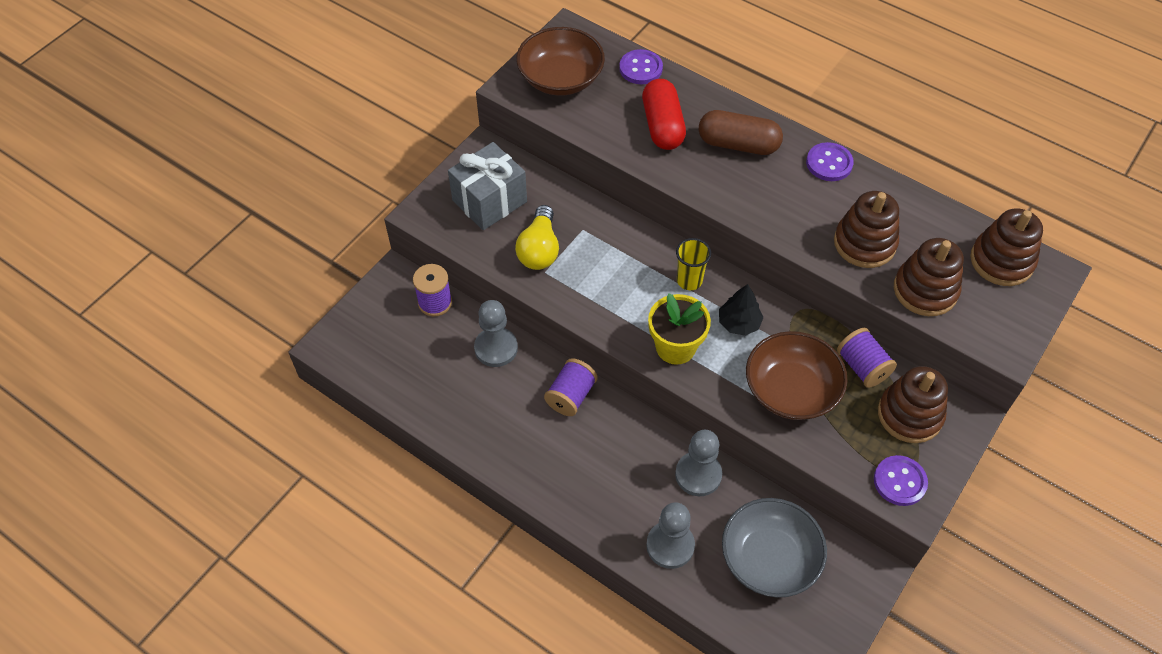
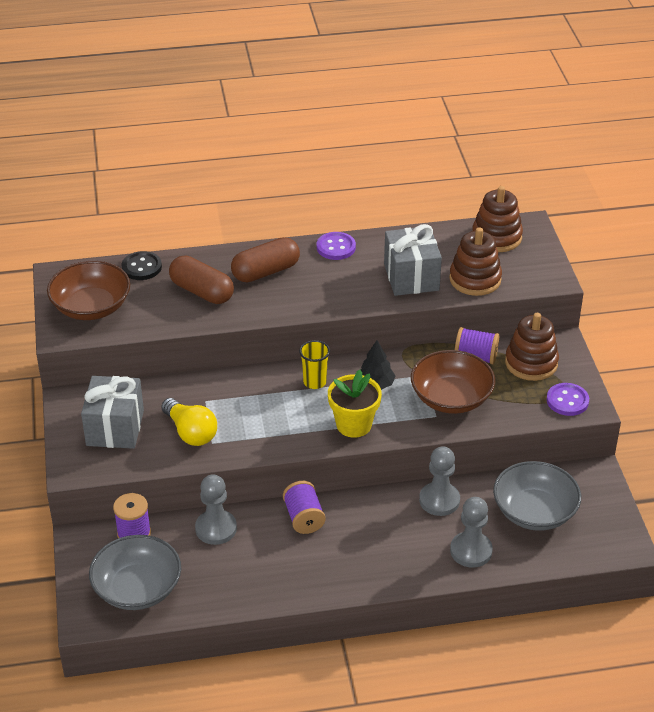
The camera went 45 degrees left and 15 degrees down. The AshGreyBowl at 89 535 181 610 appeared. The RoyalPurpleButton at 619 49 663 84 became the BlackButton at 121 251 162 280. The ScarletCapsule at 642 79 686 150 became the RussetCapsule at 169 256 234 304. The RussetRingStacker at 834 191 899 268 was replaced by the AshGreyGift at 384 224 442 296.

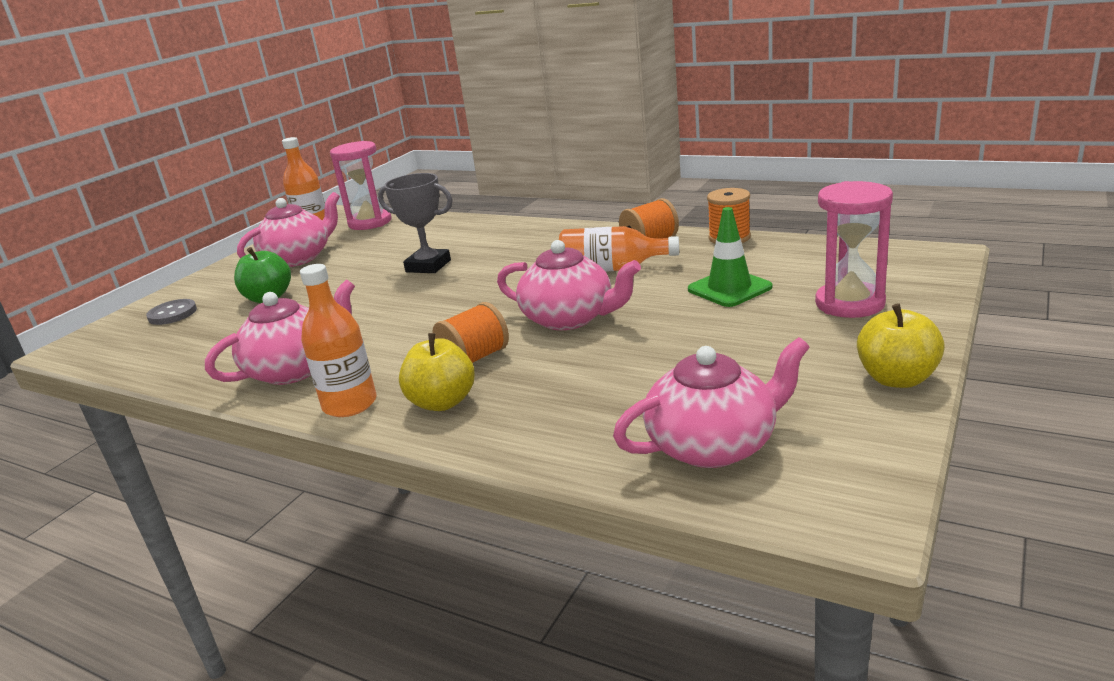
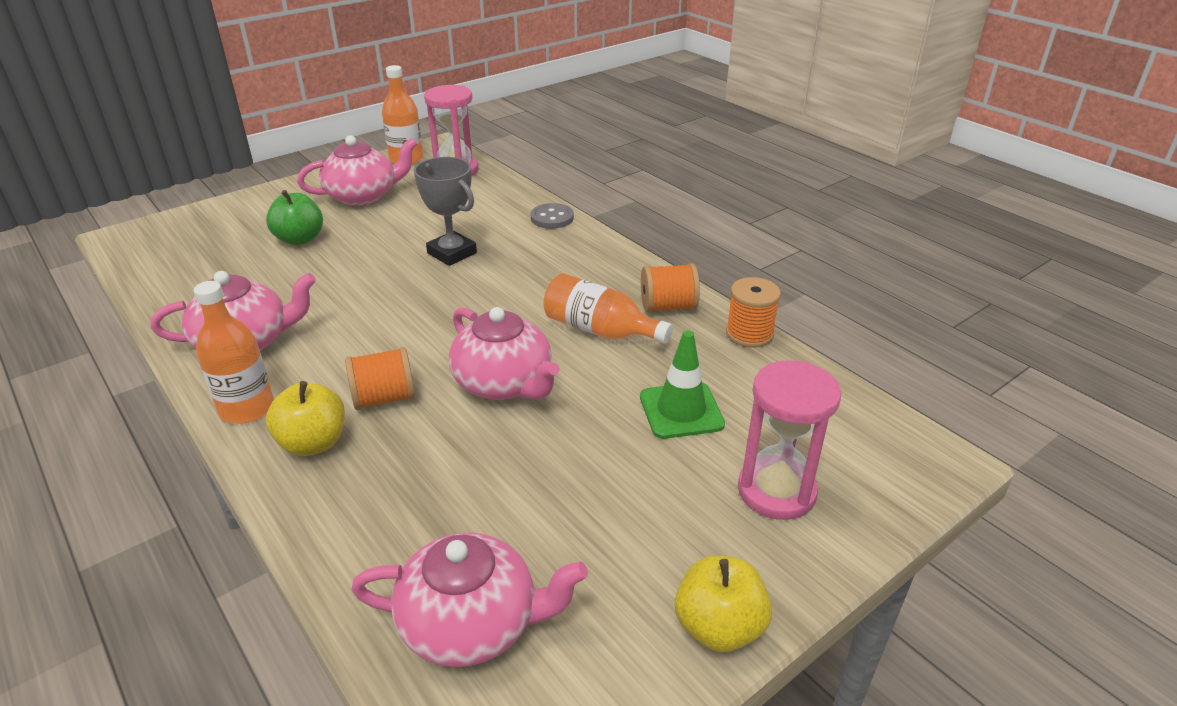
The camera went 20 degrees right and 10 degrees up. The AshGreyButton moved from 146 299 197 325 to 530 203 574 229.

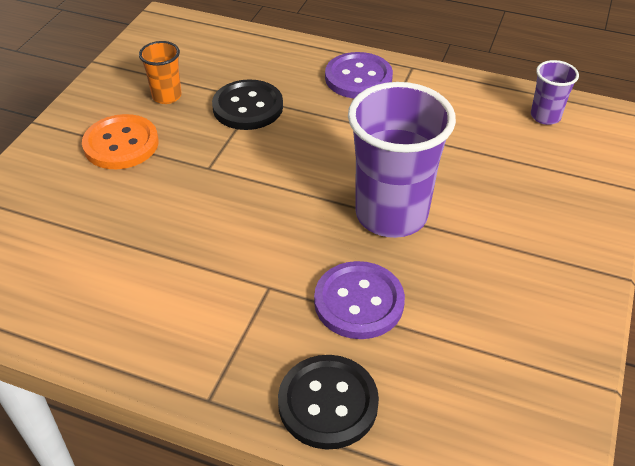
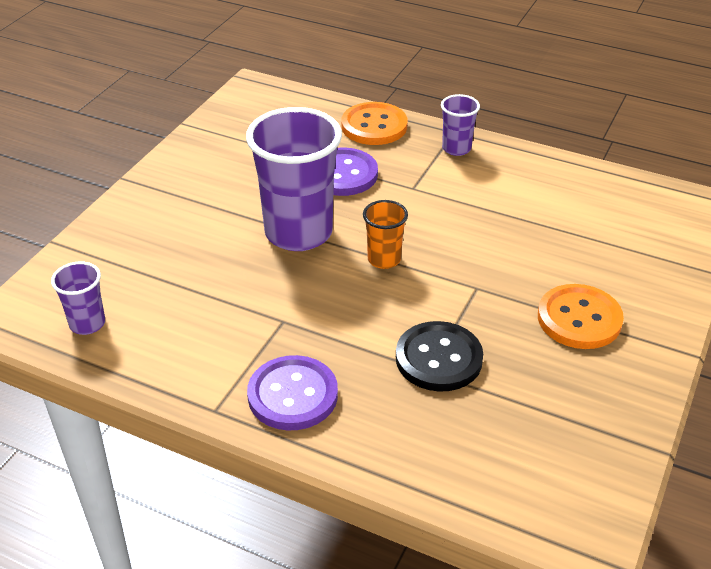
The camera went 175 degrees left and 5 degrees down. The BlackButton at 278 355 379 450 became the OrangeColouredButton at 341 102 408 145. The OrangeColouredCup moved from 139 41 182 104 to 363 200 408 269. The RoyalPurpleCup at 441 94 480 156 appeared.

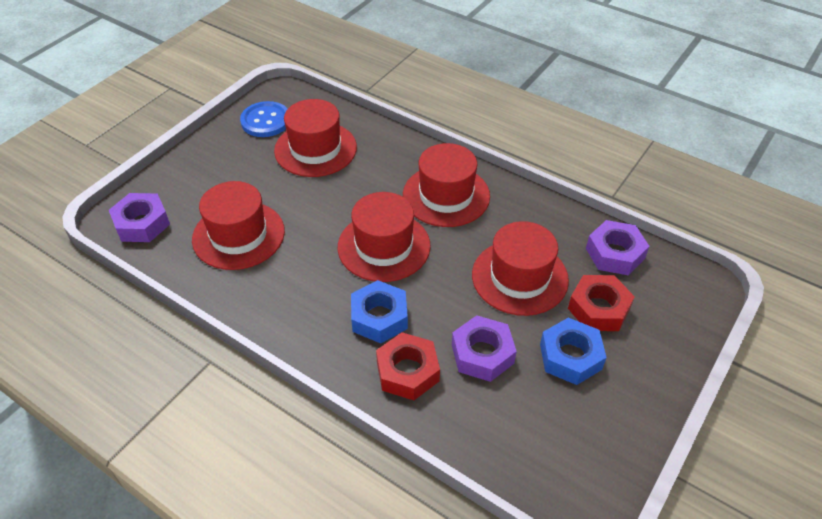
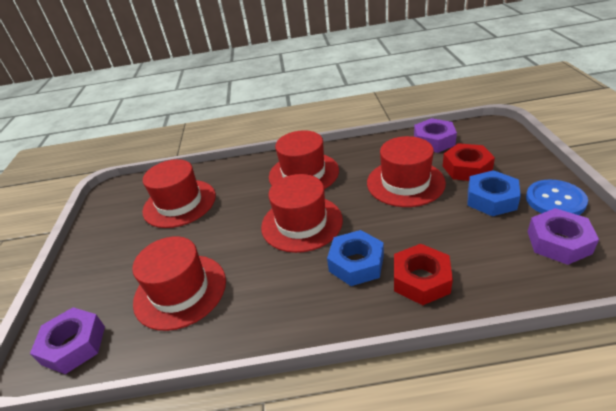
The camera went 35 degrees left and 10 degrees down. The CobaltButton moved from 240 101 287 137 to 526 180 588 215. The RoyalPurpleHexagonNut moved from 452 315 517 382 to 527 208 599 265.

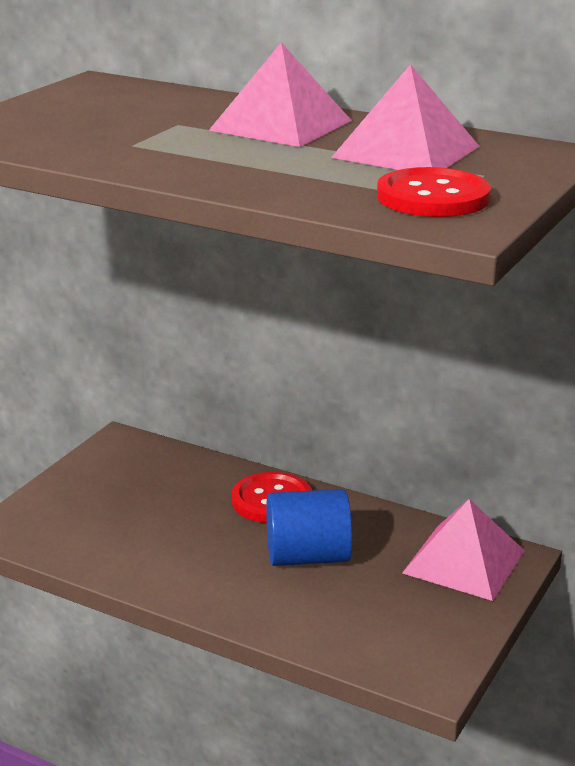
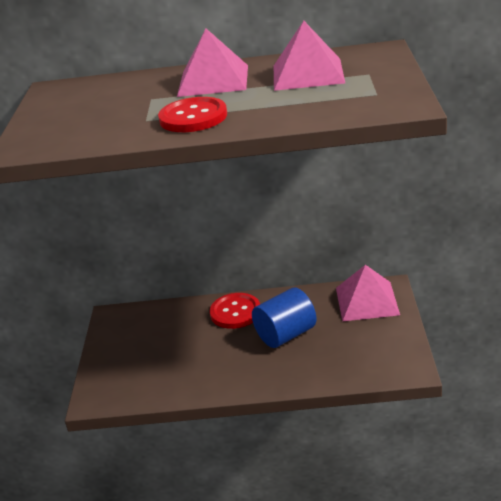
The camera went 25 degrees left and 5 degrees up. The ScarletButton moved from 377 167 491 217 to 158 97 227 132.

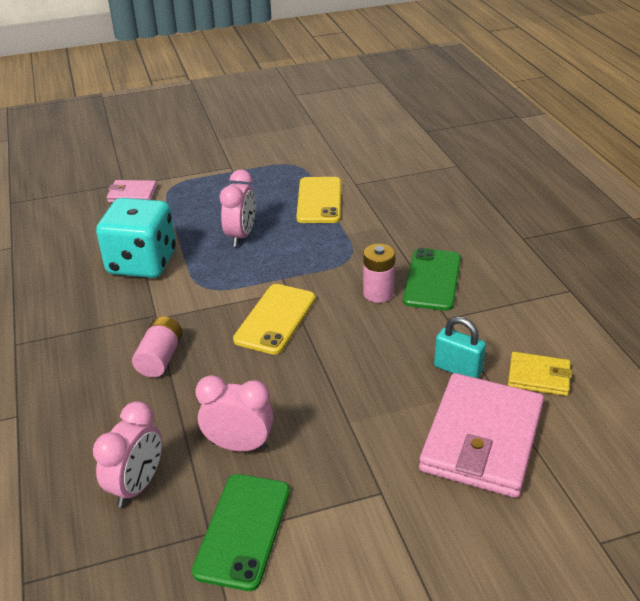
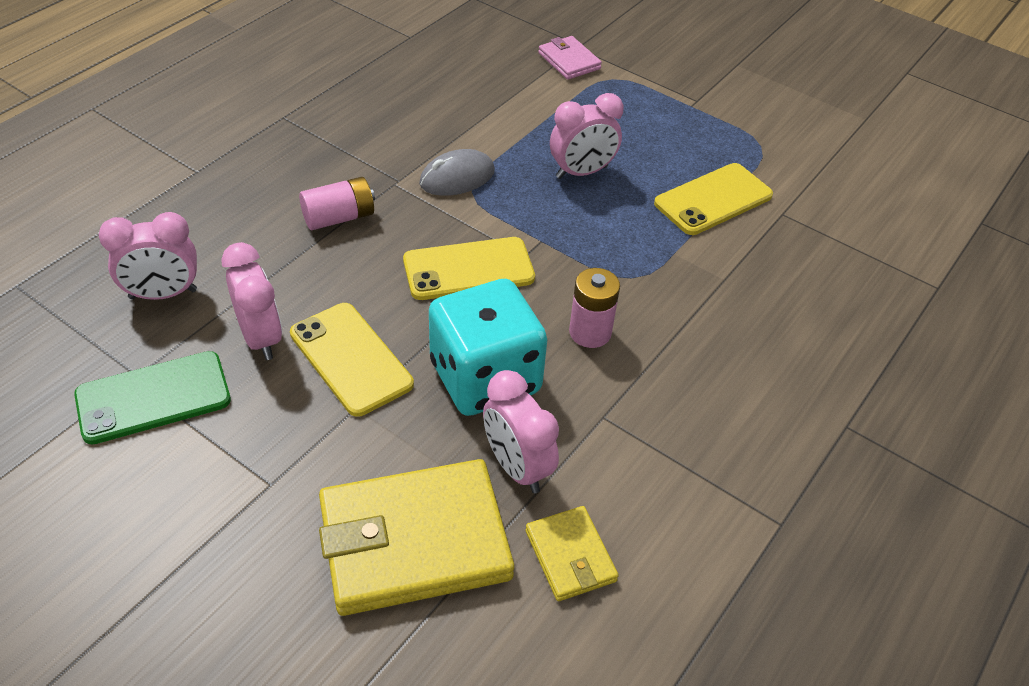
The camera went 50 degrees right and 10 degrees up. The BrightYellowMobilePhone at 290 303 414 417 appeared. The RosyBillfold at 419 373 544 498 became the BrightYellowBillfold at 319 459 514 616. The AshGreyMouse at 419 149 495 196 appeared. The TurquoiseDie moved from 96 198 176 278 to 429 279 547 416. The TurquoiseLock at 434 316 486 378 was replaced by the RosyAlarmClock at 483 370 559 493. The GreenMobilePhone at 403 248 461 311 disappeared.

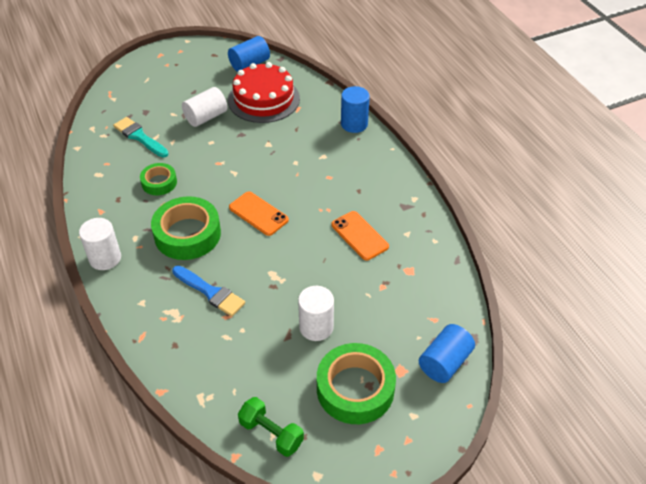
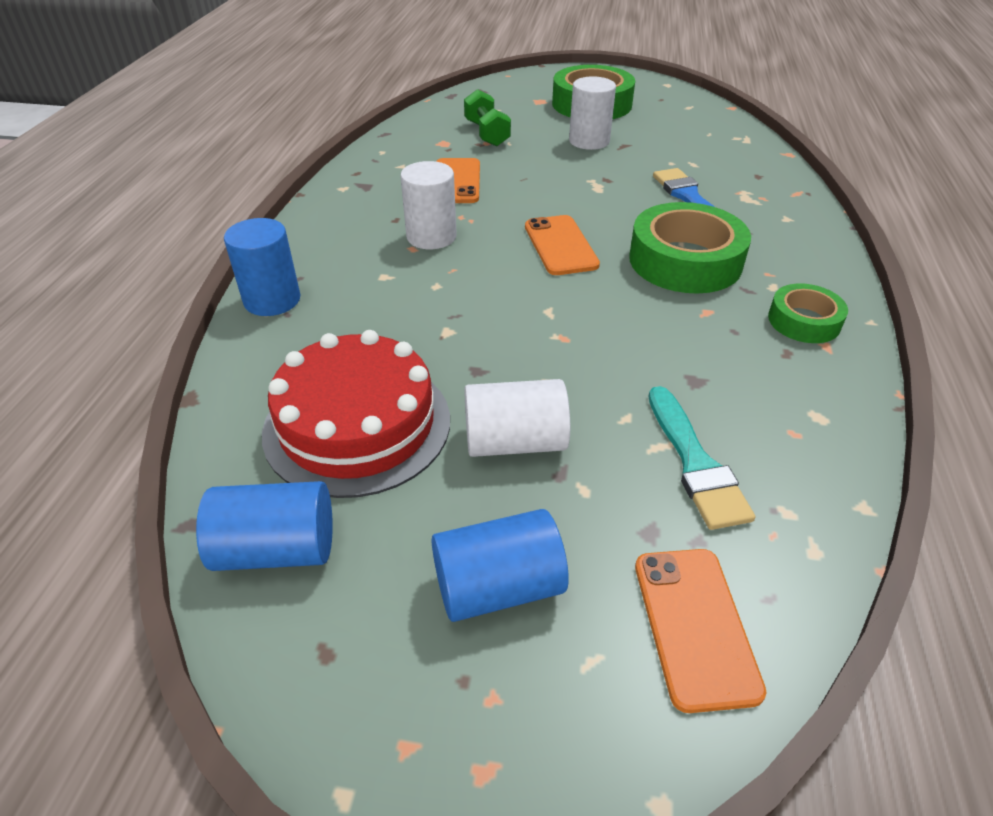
The camera went 145 degrees left and 5 degrees down. The PureWhiteCylinder moved from 79 218 121 270 to 400 161 457 249. The CobaltCylinder moved from 419 324 475 383 to 432 509 569 622. The GreenFreeWeight moved from 238 397 304 457 to 464 89 511 147. The OrangeColouredMobilePhone at 635 549 766 713 appeared. The GreenRollOfTape moved from 140 163 177 195 to 768 283 848 343.

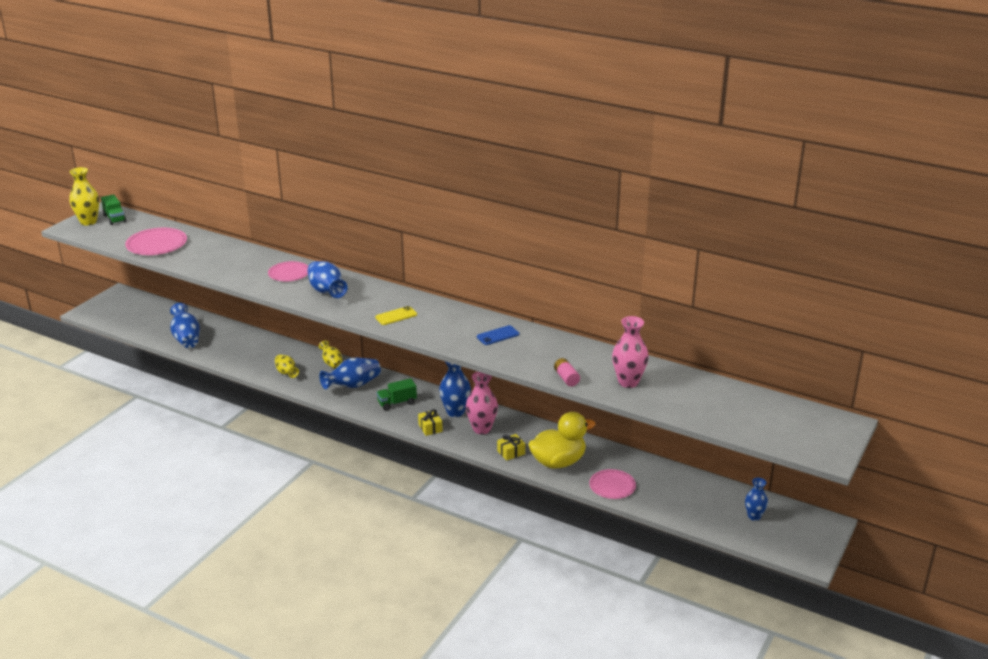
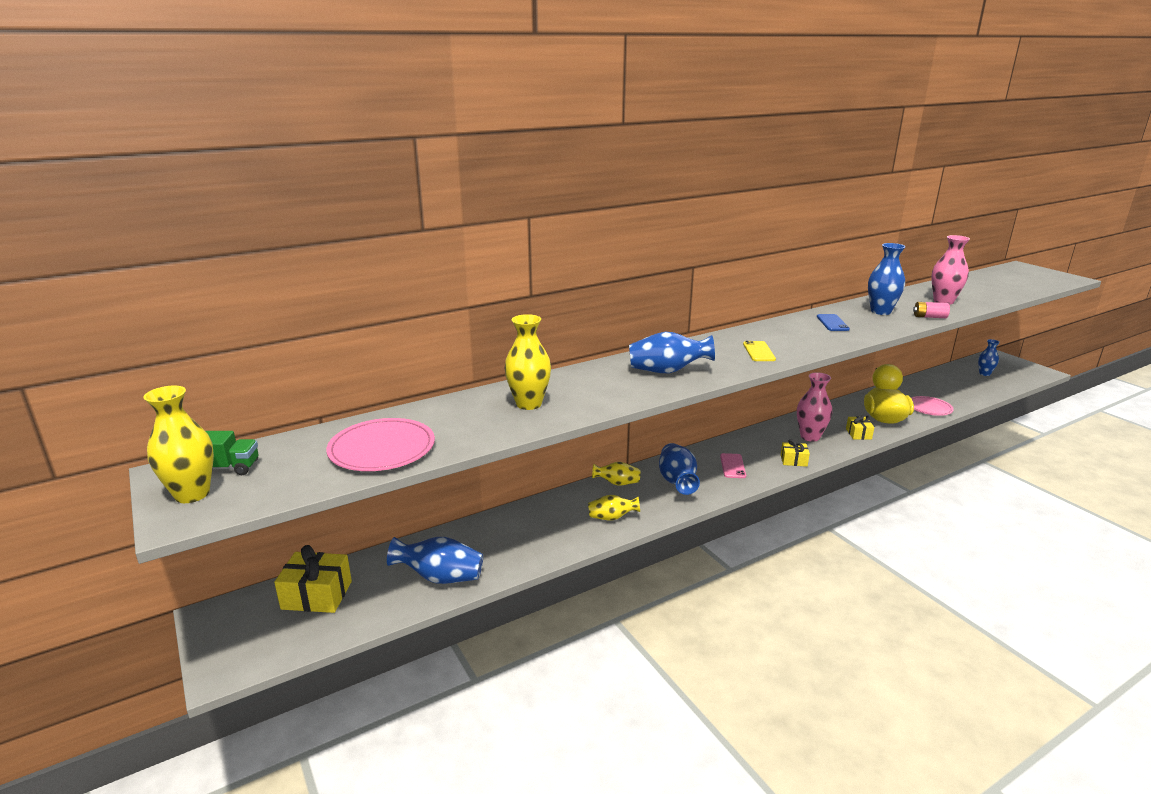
The camera went 60 degrees left and 5 degrees down. The BrightYellowGift at 274 545 352 613 appeared. The BrightYellowTallVase at 504 314 551 410 appeared. The GreenToyTruck at 376 378 417 410 was replaced by the RosyMobilePhone at 720 453 746 478. The CobaltTallVase moved from 439 362 471 417 to 868 243 905 315. The RosyDinnerPlate at 268 261 308 281 disappeared.

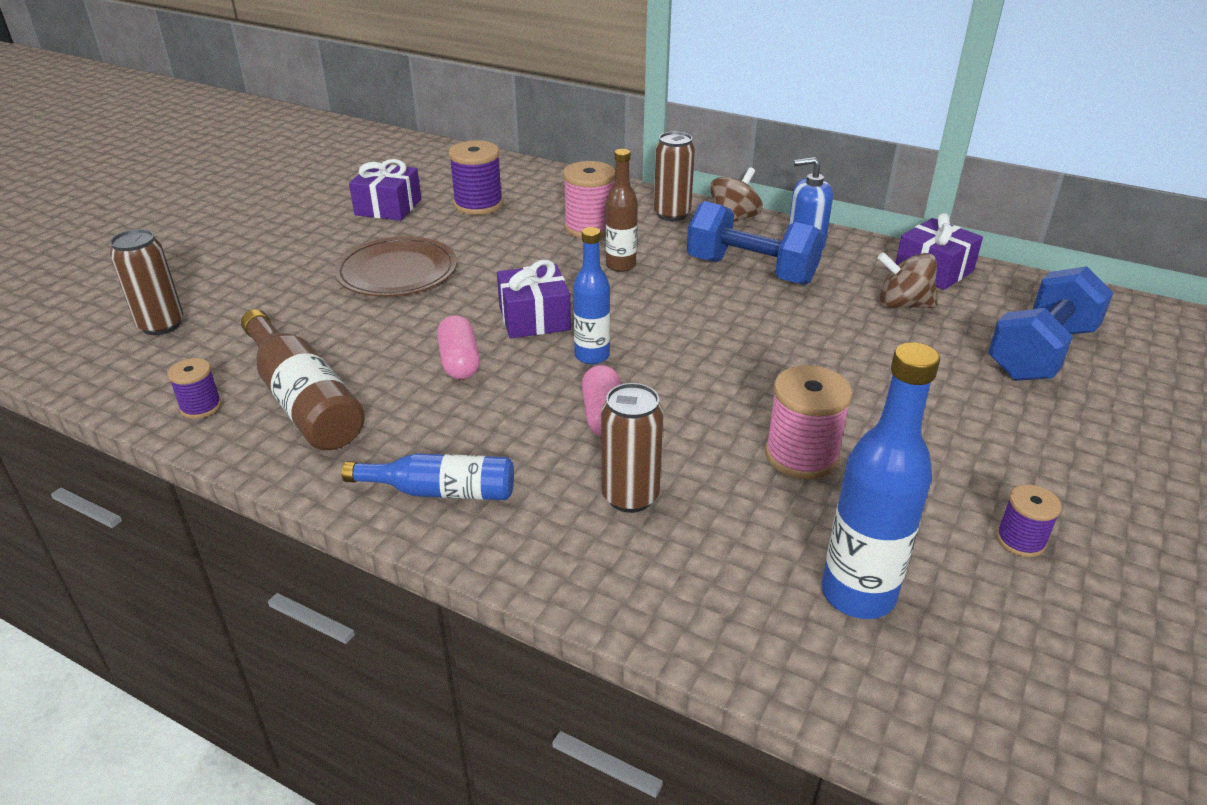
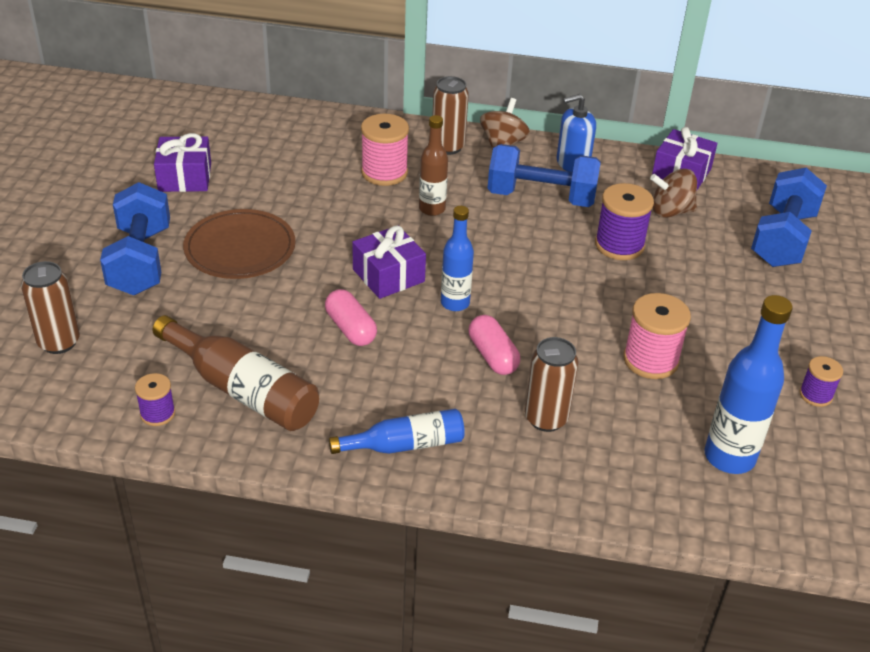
The camera went 20 degrees left and 5 degrees up. The CobaltFreeWeight at 100 182 170 295 appeared. The RoyalPurpleBobbin moved from 449 140 503 215 to 595 183 654 260.

